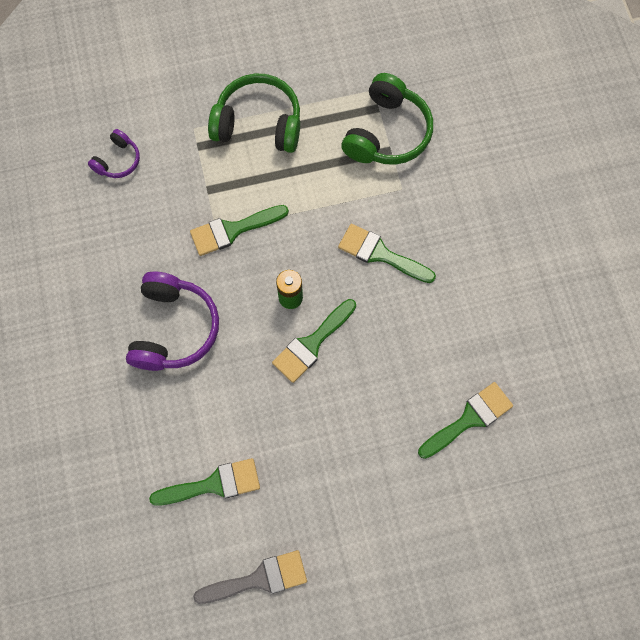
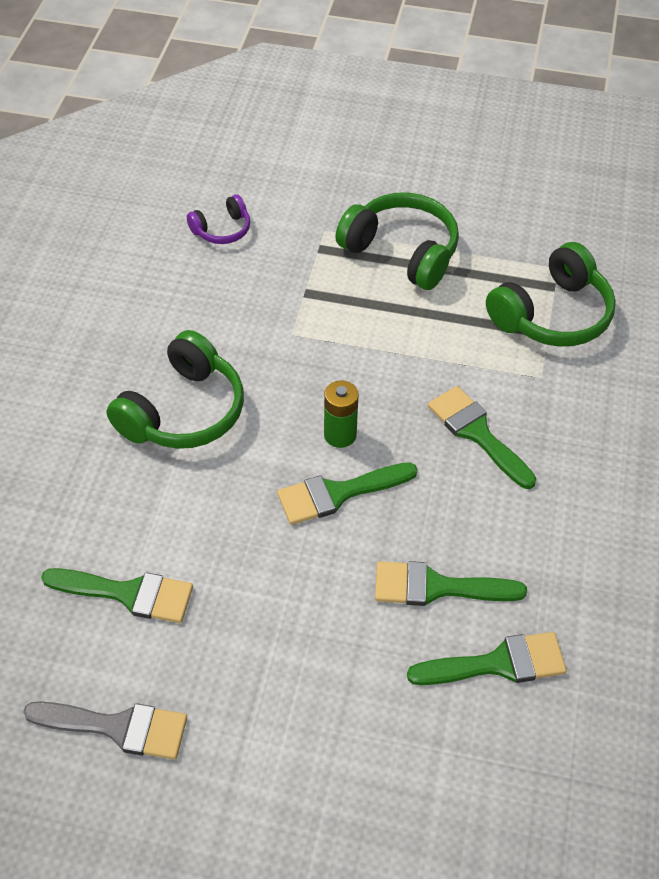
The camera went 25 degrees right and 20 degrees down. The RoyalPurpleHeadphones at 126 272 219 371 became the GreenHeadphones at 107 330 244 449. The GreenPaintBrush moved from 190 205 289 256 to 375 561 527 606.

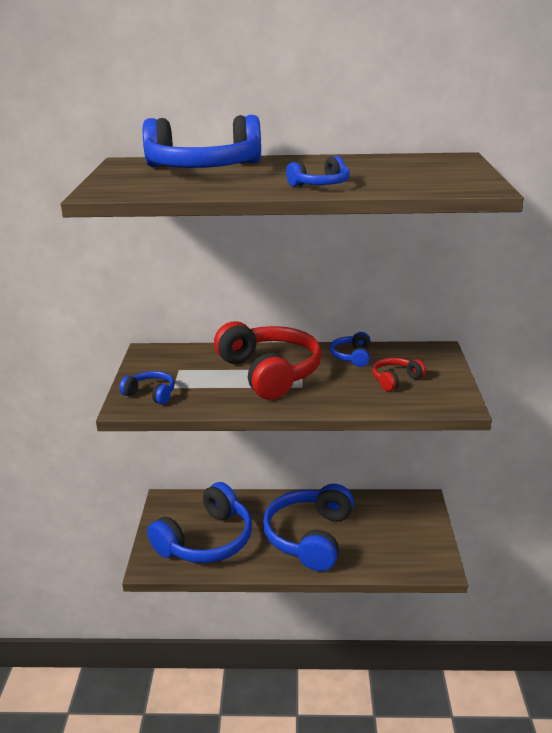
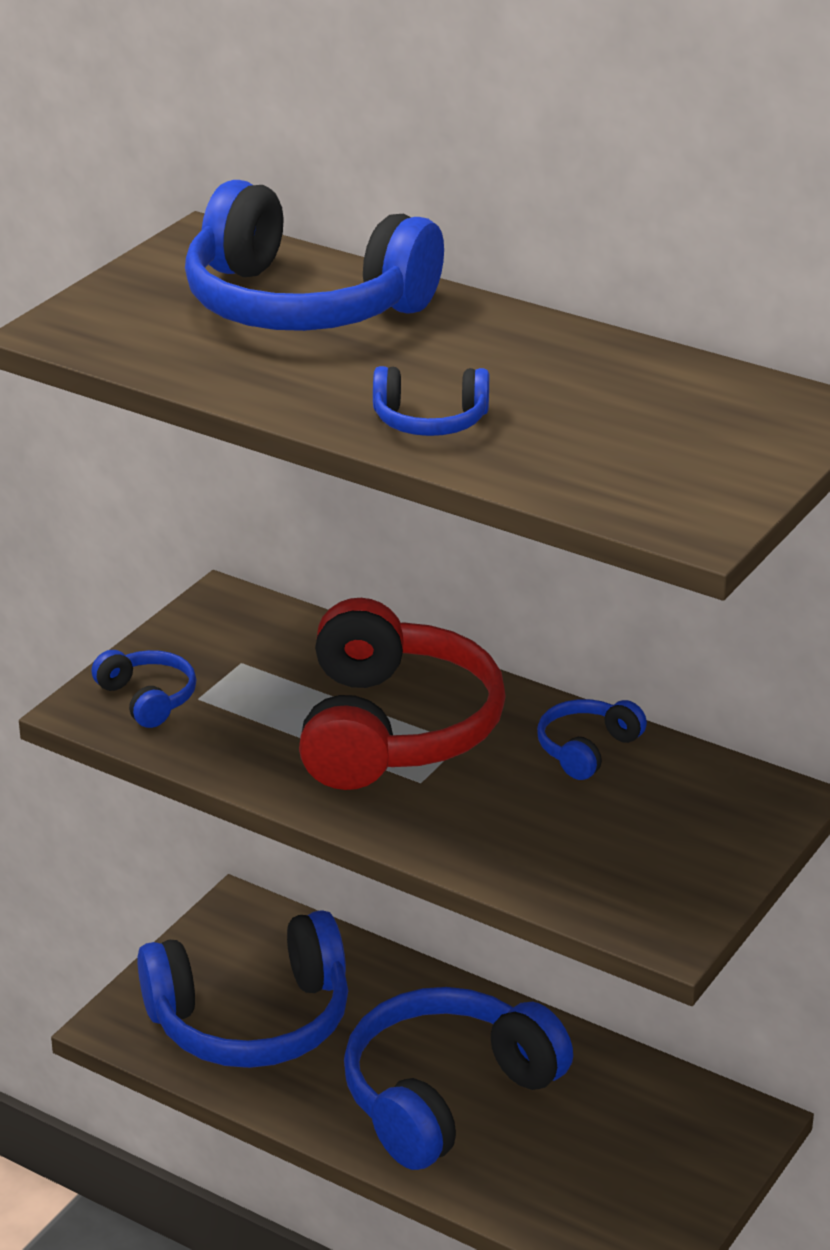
The camera went 30 degrees right and 5 degrees up. The ScarletHeadphones at 373 358 426 391 disappeared.

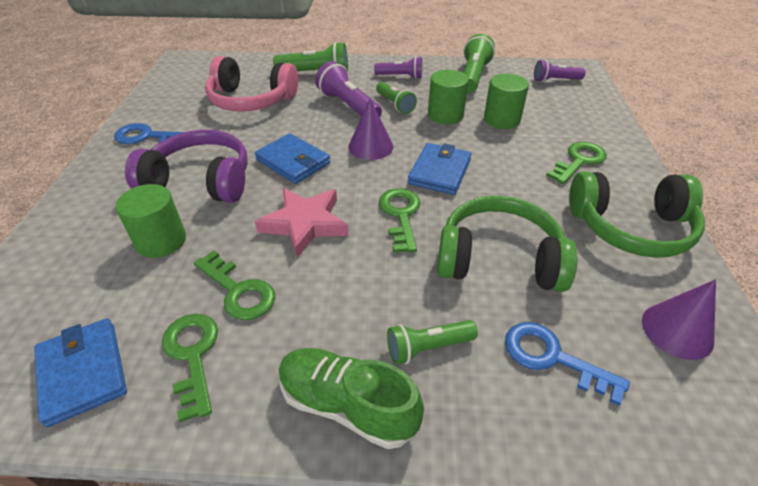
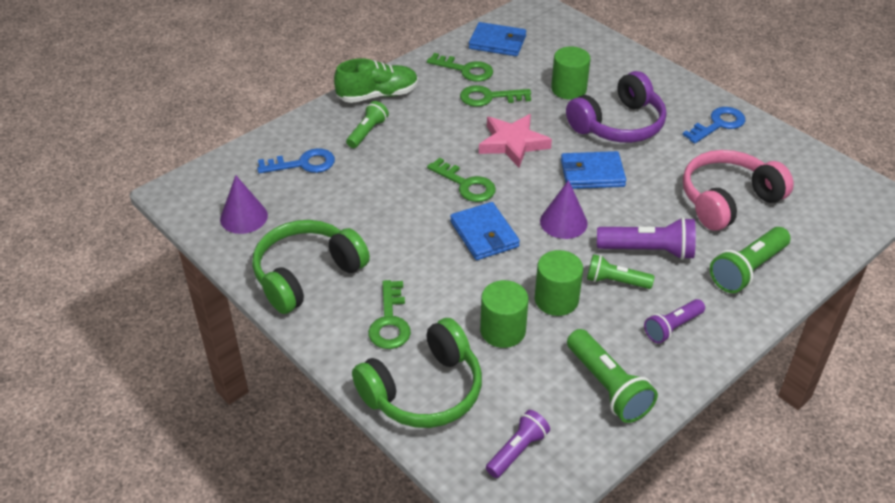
The camera went 135 degrees right and 0 degrees up. The GreenHeadphones moved from 437 196 577 292 to 352 318 482 428.

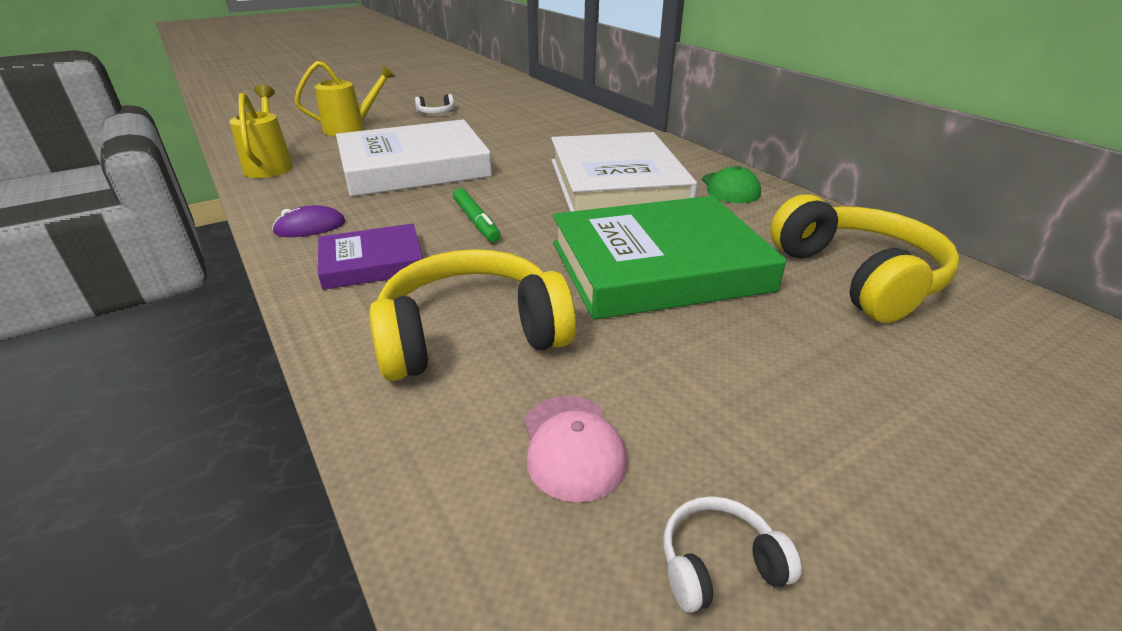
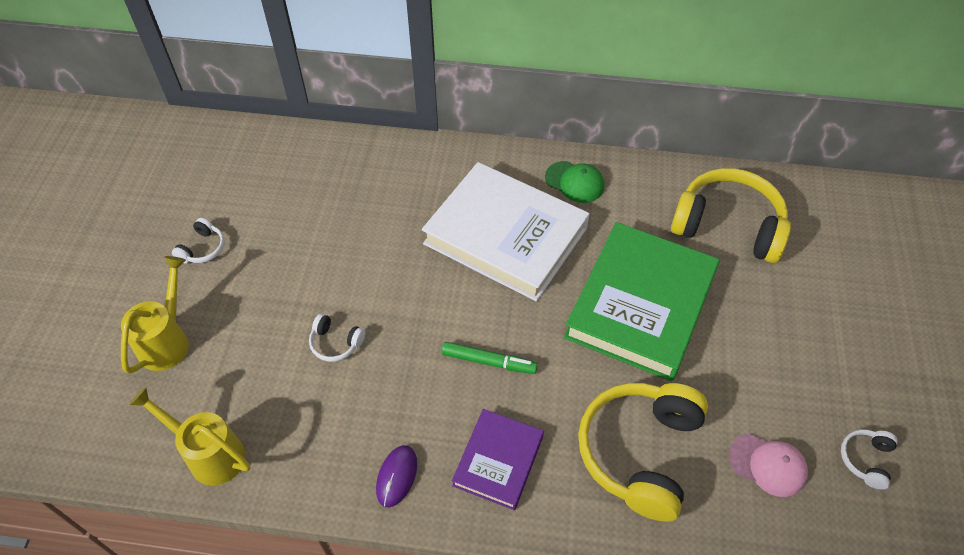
The camera went 50 degrees left and 20 degrees up. The PureWhiteBook at 336 119 492 197 was replaced by the PureWhiteHeadphones at 309 314 365 362.

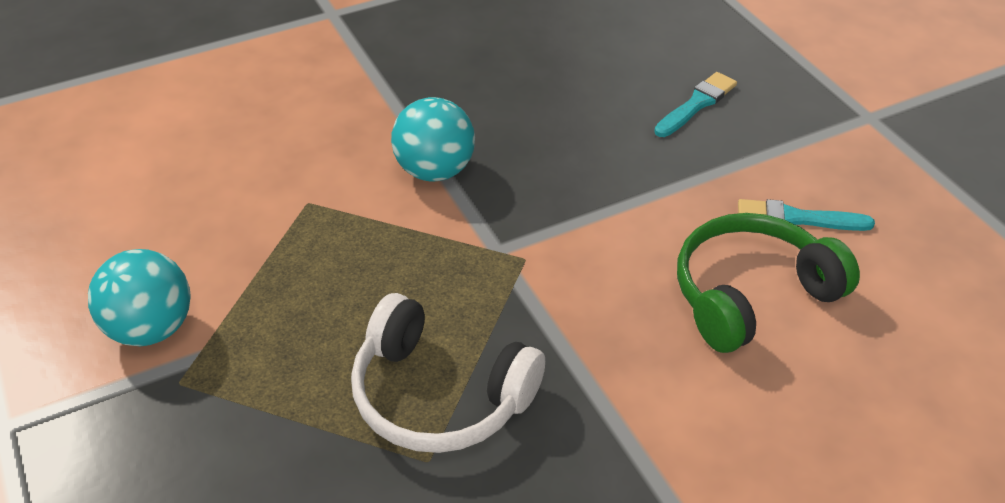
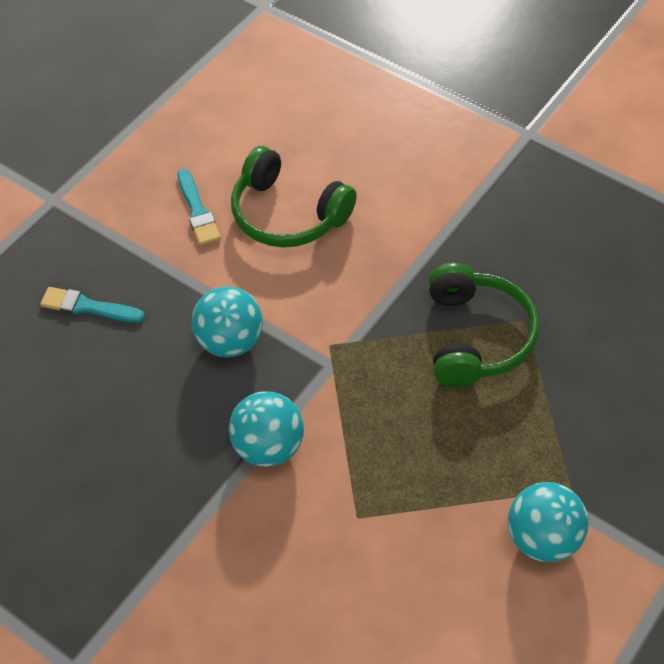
The camera went 115 degrees left and 10 degrees up. The TurquoisePlayBall at 192 286 263 357 appeared. The PureWhiteHeadphones at 351 293 545 453 became the GreenHeadphones at 429 263 539 387.

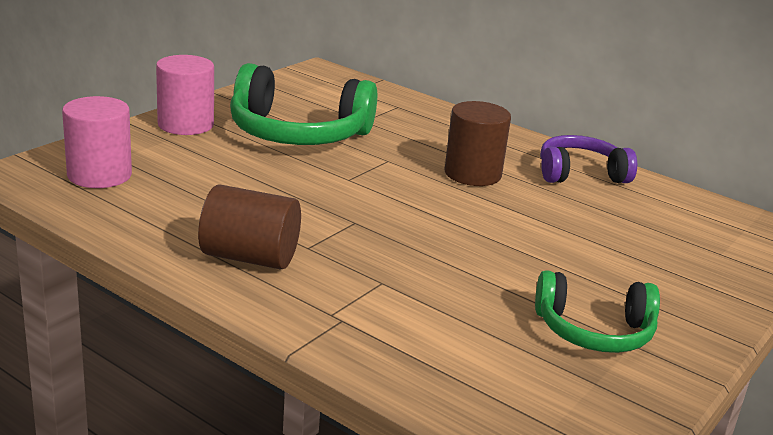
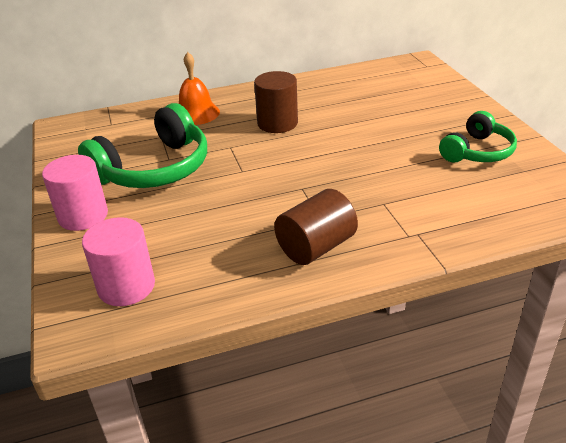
The camera went 50 degrees left and 10 degrees up. The OrangeColouredHandBell at 179 52 220 125 appeared. The RoyalPurpleHeadphones at 540 135 637 183 disappeared.

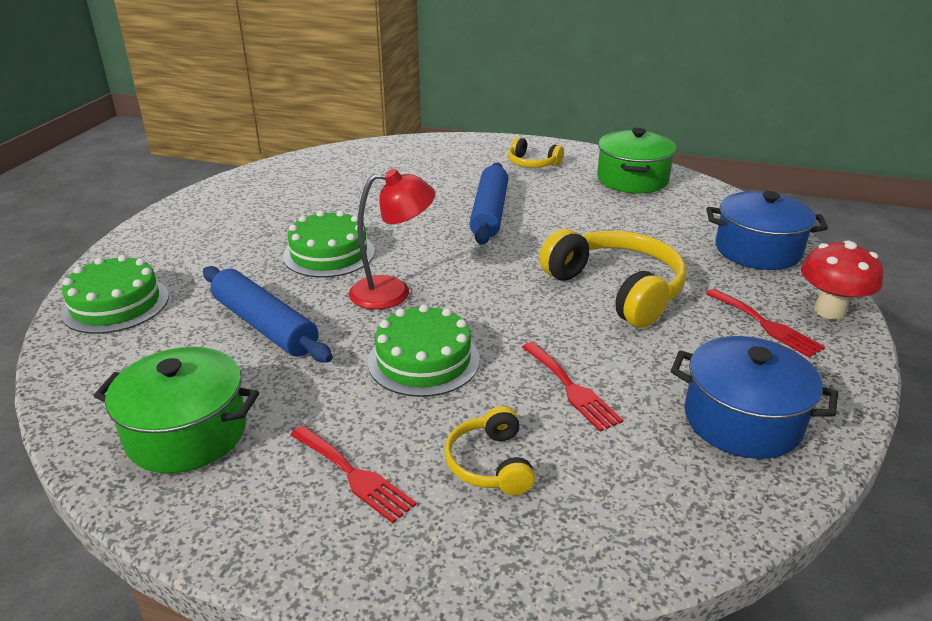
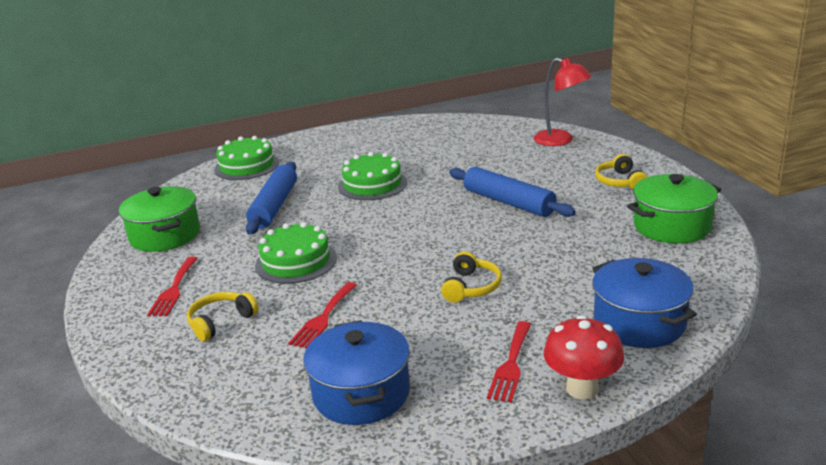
The camera went 55 degrees right and 5 degrees down. The BrightYellowHeadphones at 539 229 686 328 changed to 0.53 times the size. The CobaltRollingPin at 469 163 508 245 turned 75 degrees clockwise. The ScarletReadingLamp moved from 349 169 436 310 to 534 58 592 146.

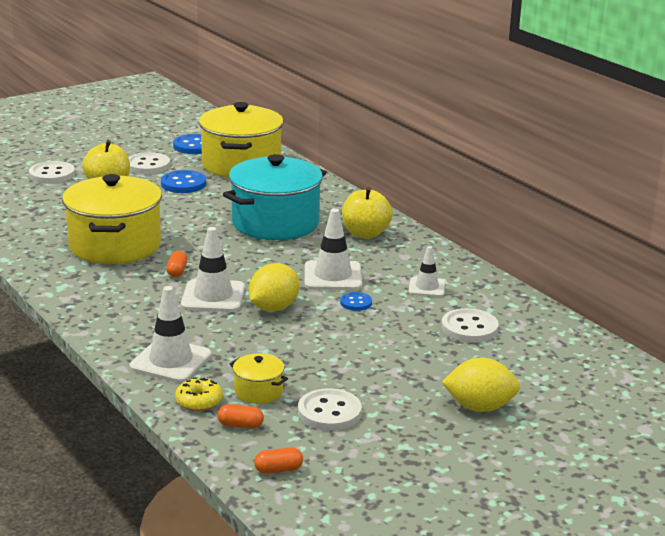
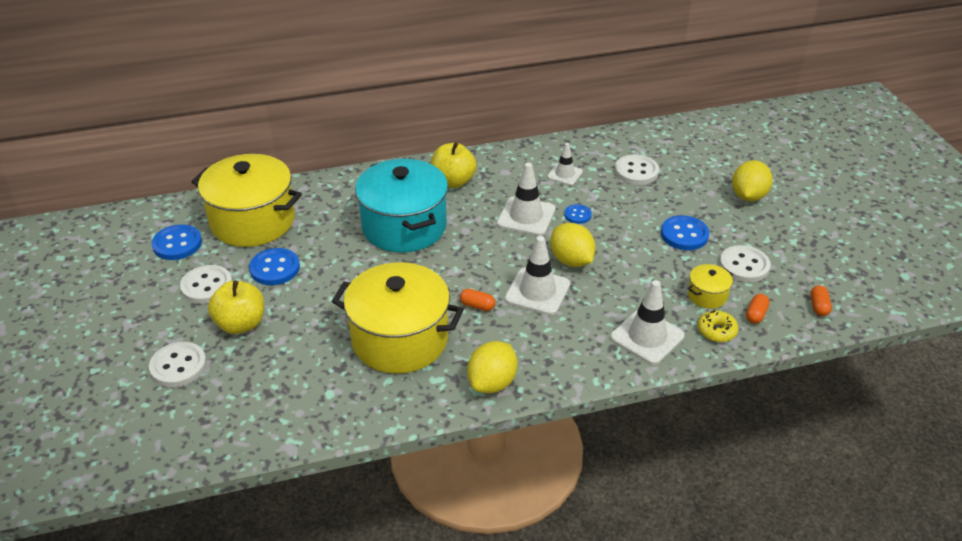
The camera went 70 degrees left and 15 degrees up. The BrightYellowLemon at 467 341 518 393 appeared. The CobaltButton at 661 215 709 250 appeared.

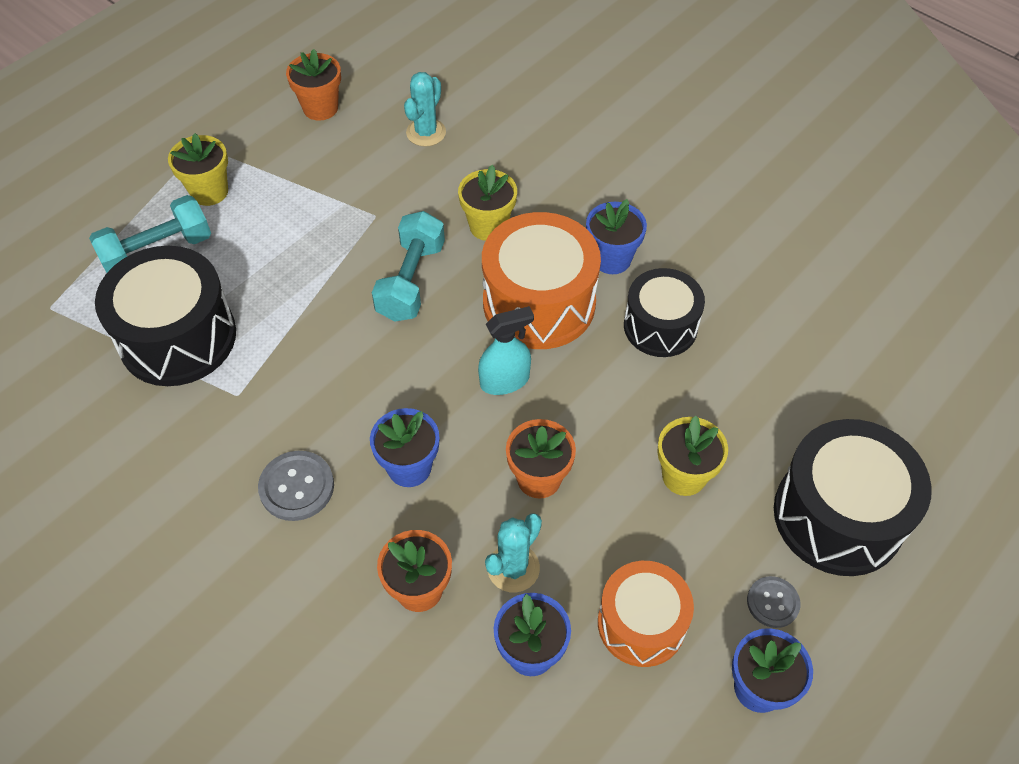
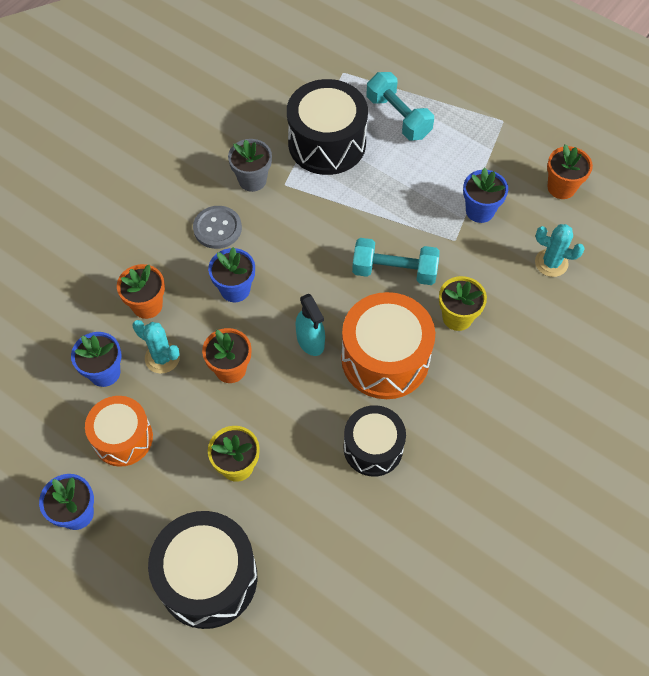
The camera went 85 degrees right and 5 degrees up. The AshGreyPlantPot at 228 139 272 192 appeared. The CobaltPlantPot moved from 586 199 647 274 to 463 167 508 223. The BrightYellowPlantPot at 168 133 228 206 disappeared. The AshGreyButton at 747 576 800 628 disappeared.

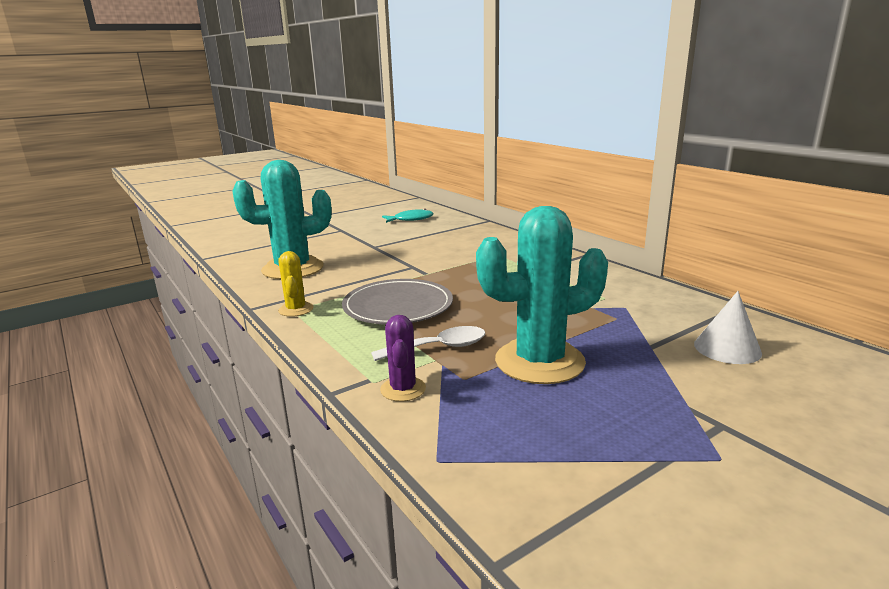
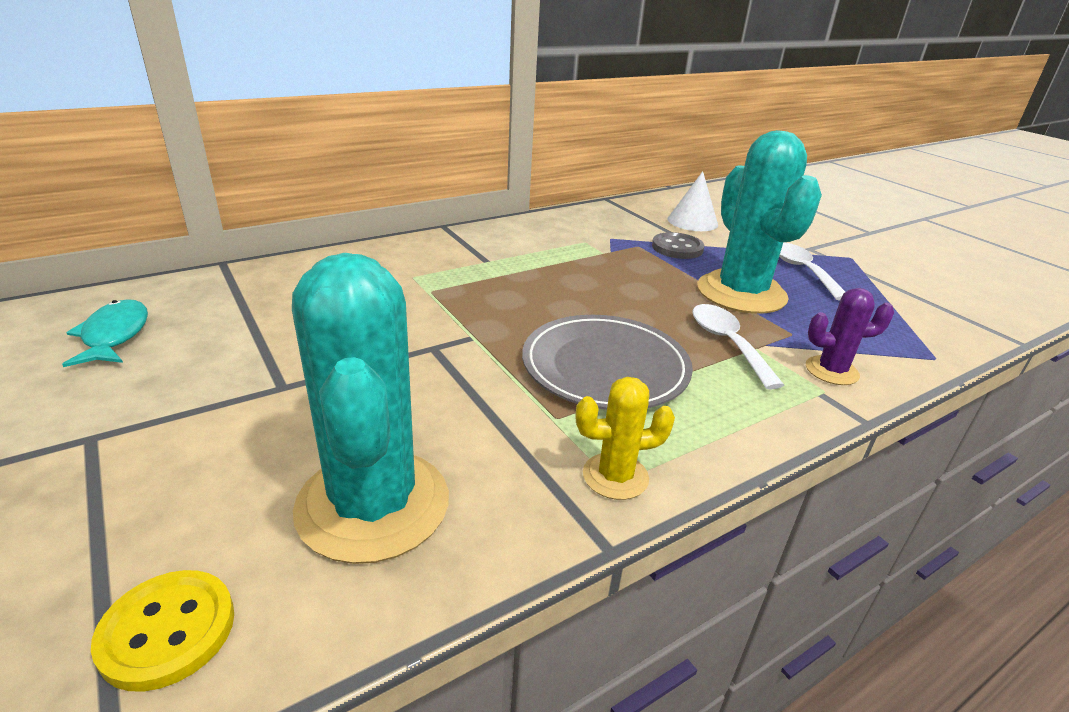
The camera went 90 degrees left and 10 degrees up. The BrightYellowButton at 91 570 234 692 appeared. The AshGreyButton at 652 232 704 259 appeared. The PureWhiteSpoon at 779 242 845 301 appeared.

